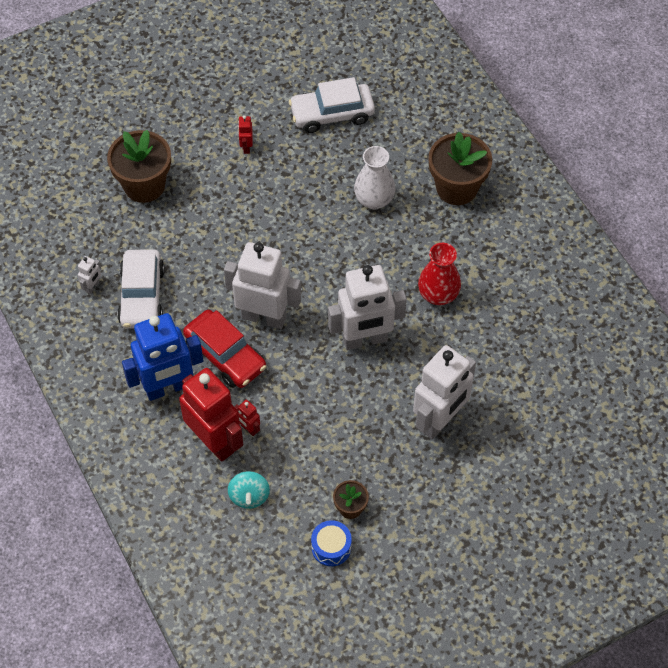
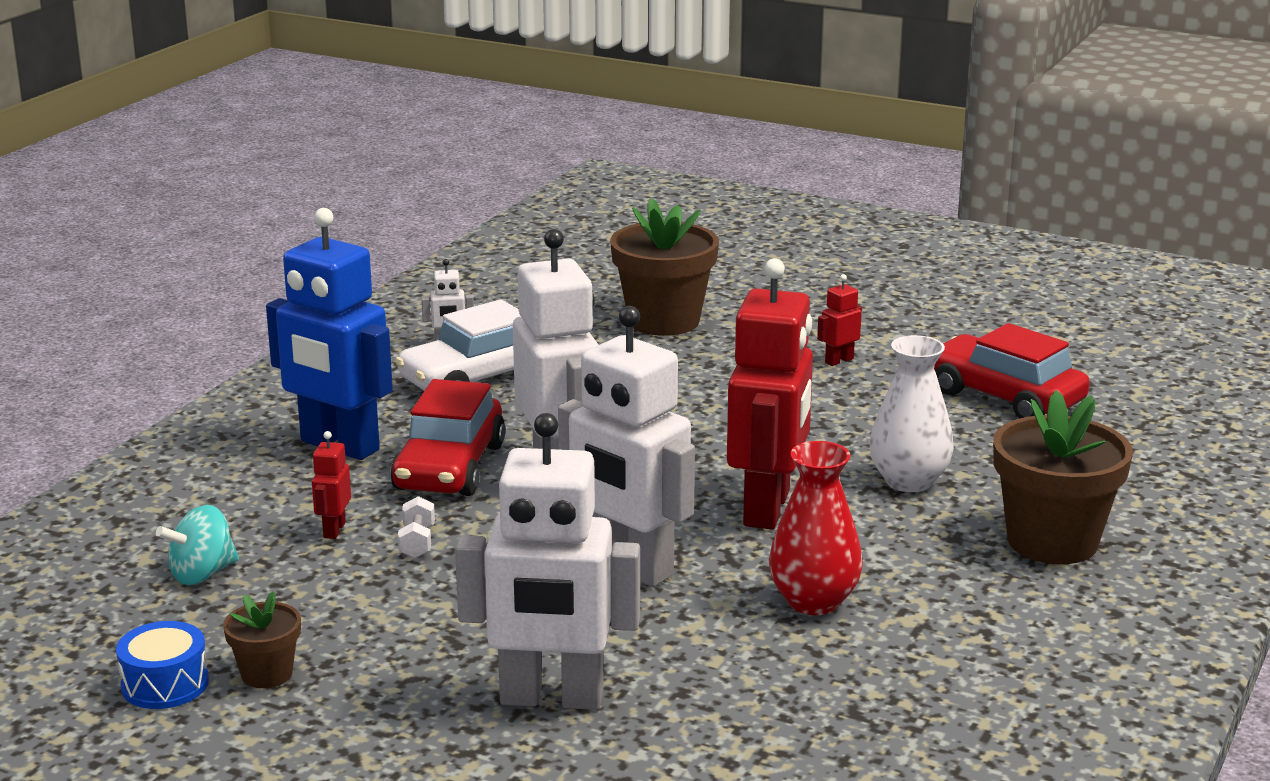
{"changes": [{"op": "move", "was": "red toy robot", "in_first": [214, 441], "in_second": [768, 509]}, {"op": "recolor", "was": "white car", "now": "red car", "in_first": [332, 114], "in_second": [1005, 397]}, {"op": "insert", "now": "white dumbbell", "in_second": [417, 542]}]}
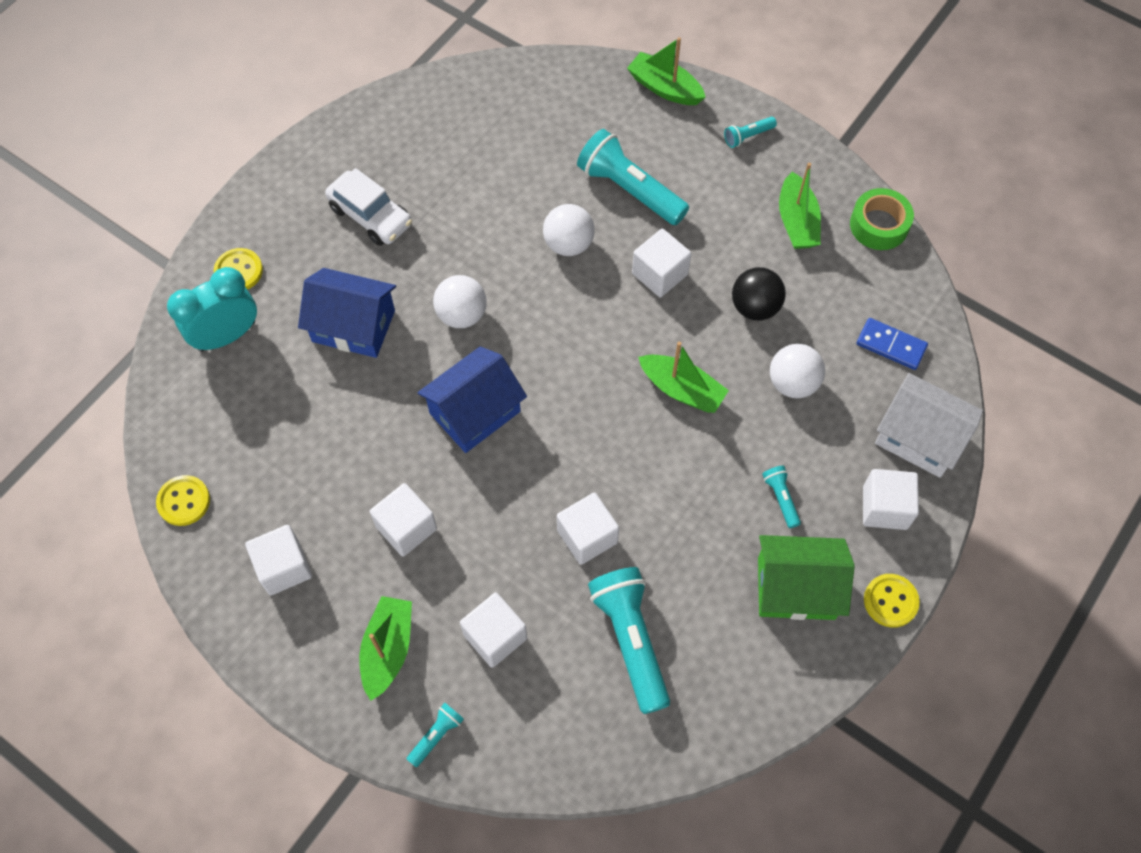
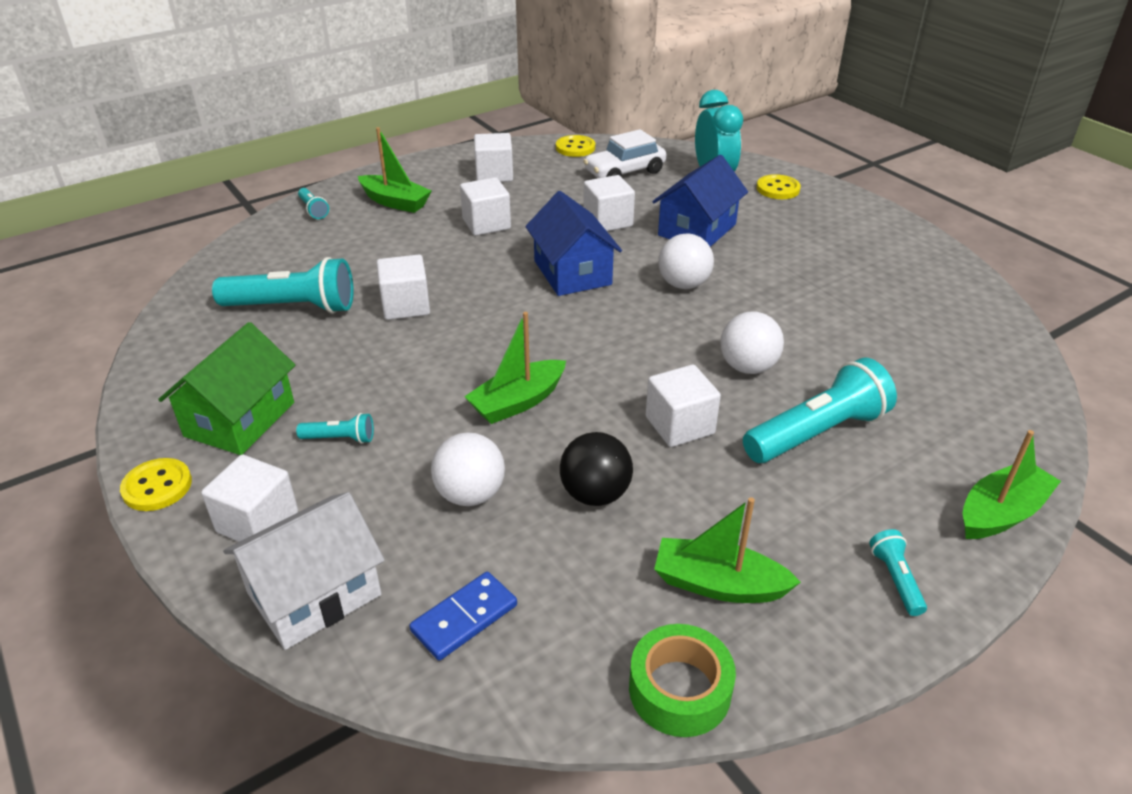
{"changes": [{"op": "move", "was": "white car", "in_first": [370, 216], "in_second": [624, 172]}, {"op": "move", "was": "white cube", "in_first": [495, 636], "in_second": [608, 221]}]}
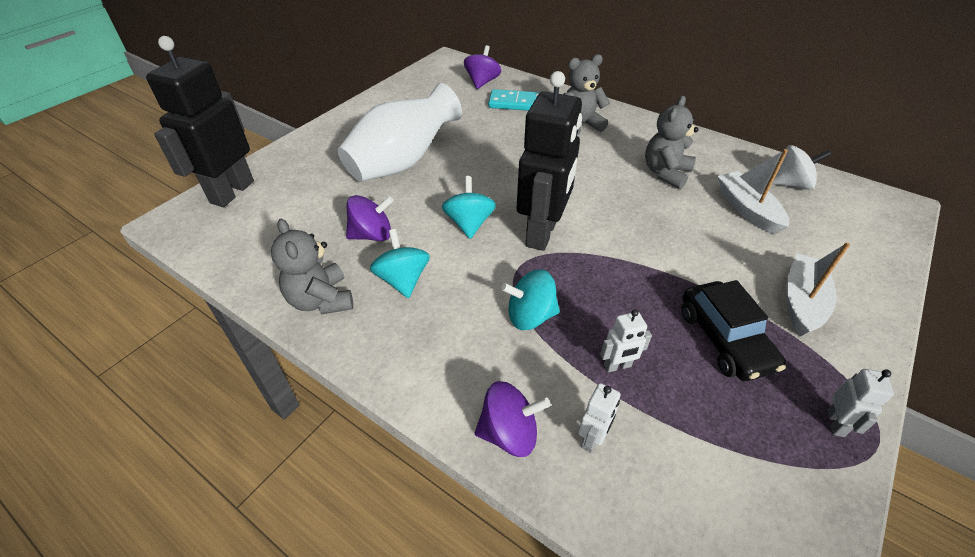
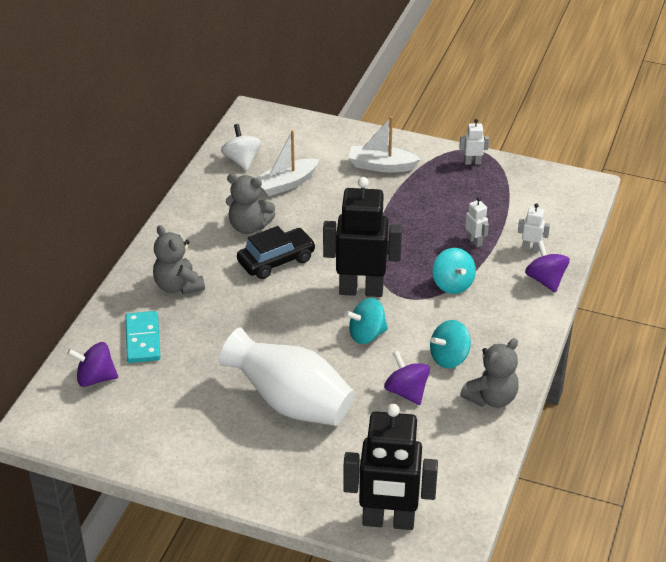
{"changes": [{"op": "move", "was": "black car", "in_first": [724, 339], "in_second": [276, 261]}]}
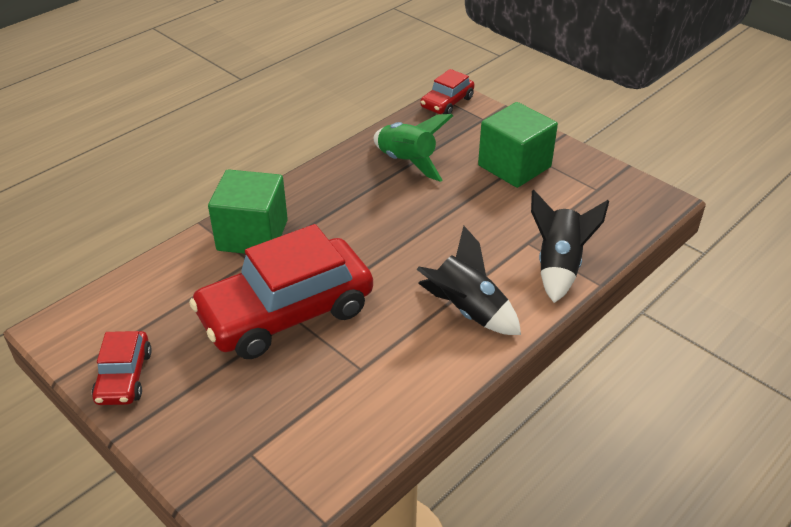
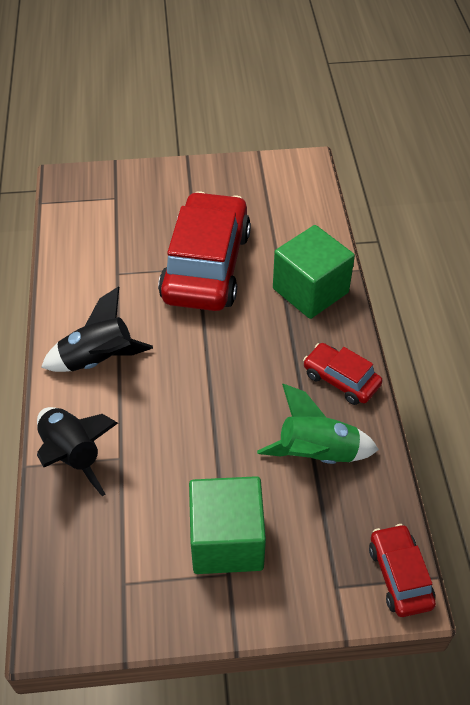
{"changes": [{"op": "move", "was": "red car", "in_first": [124, 377], "in_second": [341, 380]}]}
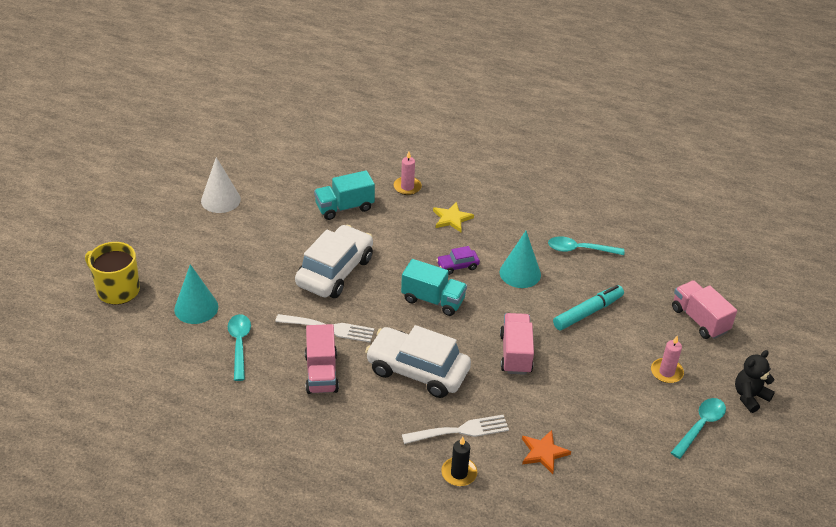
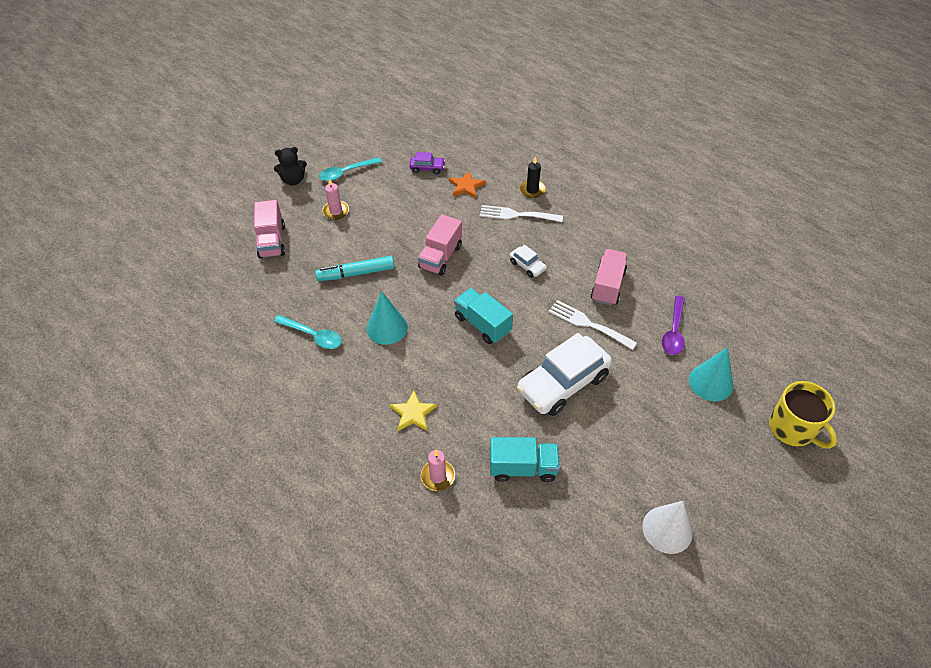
{"changes": [{"op": "recolor", "was": "turquoise tablespoon", "now": "violet tablespoon", "in_first": [239, 344], "in_second": [674, 331]}, {"op": "resize", "was": "white car", "in_first": [417, 370], "in_second": [527, 266], "ratio": 0.45}, {"op": "move", "was": "violet car", "in_first": [457, 266], "in_second": [427, 168]}]}
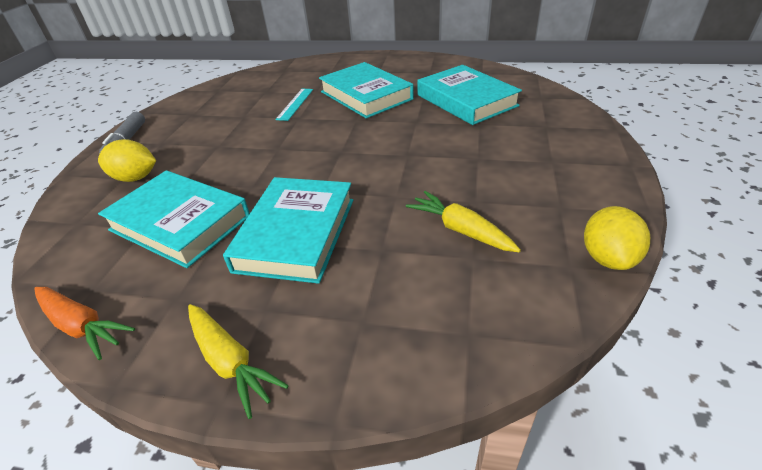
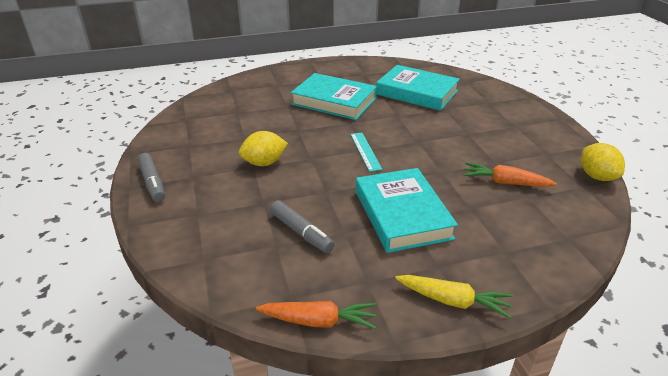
{"changes": [{"op": "move", "was": "yellow toy lemon", "in_first": [135, 178], "in_second": [264, 163]}, {"op": "replace", "was": "turquoise hardback", "now": "ash-grey marker", "in_first": [180, 223], "in_second": [301, 232]}, {"op": "move", "was": "turquoise ruler", "in_first": [295, 104], "in_second": [365, 151]}, {"op": "recolor", "was": "yellow toy carrot", "now": "bright orange toy carrot", "in_first": [461, 230], "in_second": [505, 182]}]}
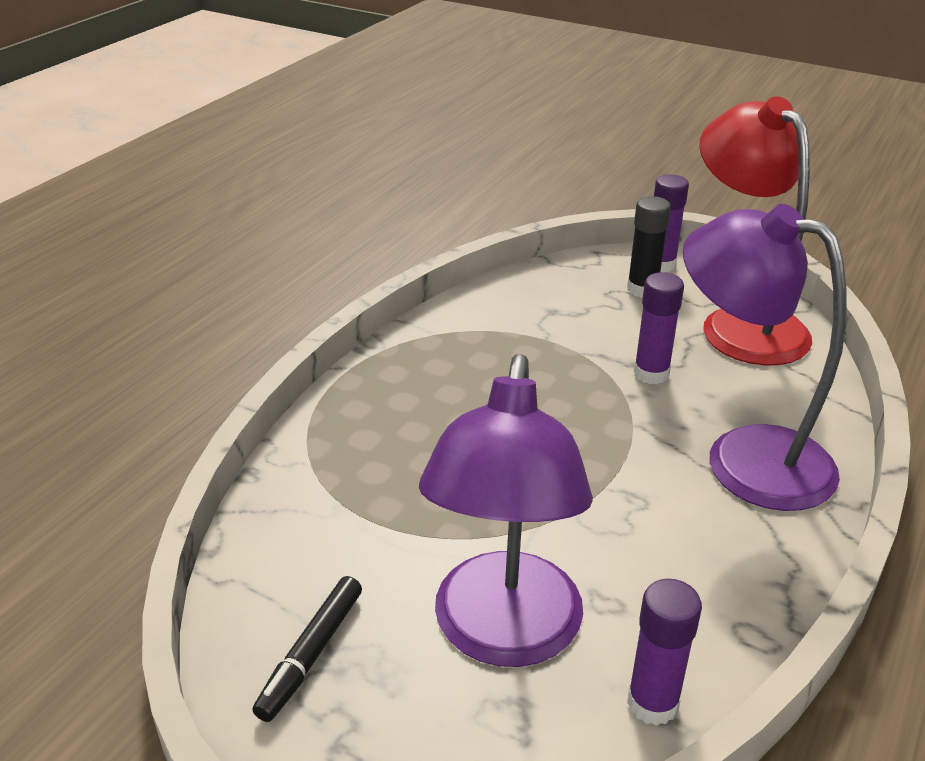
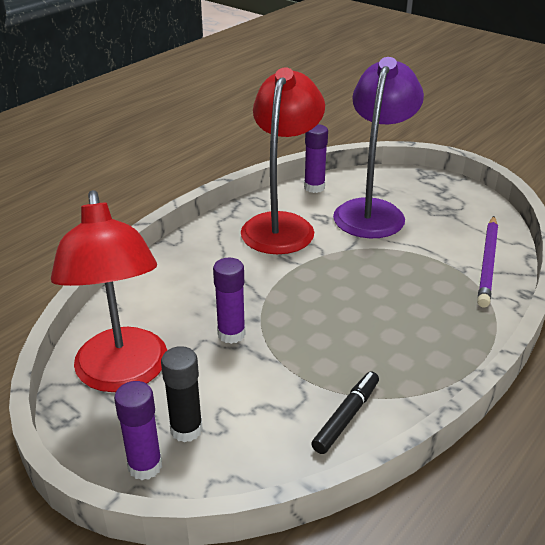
{"changes": [{"op": "move", "was": "black marker", "in_first": [311, 654], "in_second": [346, 417]}, {"op": "delete", "was": "violet reading lamp", "in_first": [744, 457]}, {"op": "insert", "now": "red reading lamp", "in_second": [281, 225]}, {"op": "insert", "now": "violet wooden pencil", "in_second": [488, 263]}]}
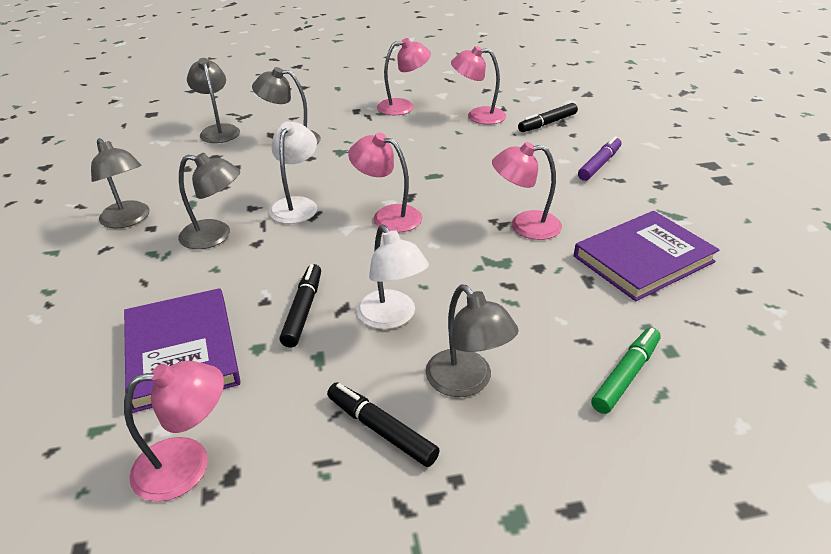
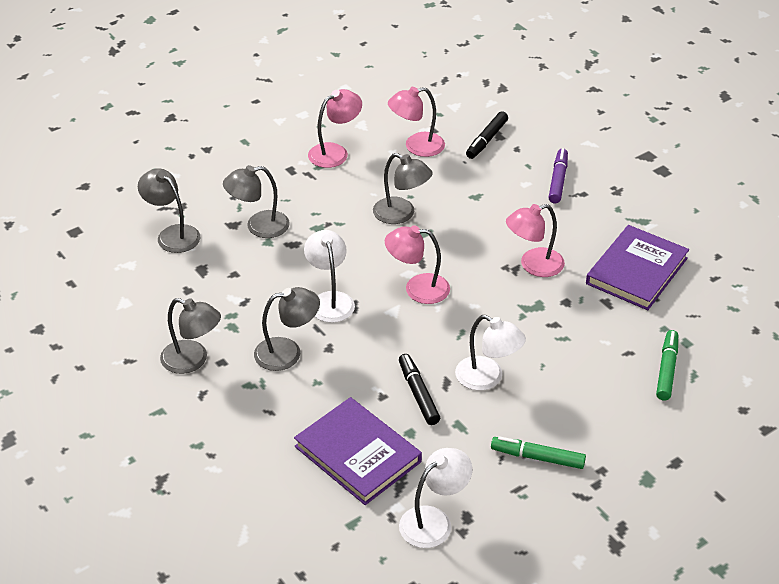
{"changes": [{"op": "recolor", "was": "rose-pink reading lamp", "now": "white reading lamp", "in_first": [187, 464], "in_second": [434, 521]}, {"op": "recolor", "was": "black marker", "now": "green marker", "in_first": [381, 429], "in_second": [537, 457]}, {"op": "move", "was": "ash-grey reading lamp", "in_first": [466, 382], "in_second": [401, 214]}]}
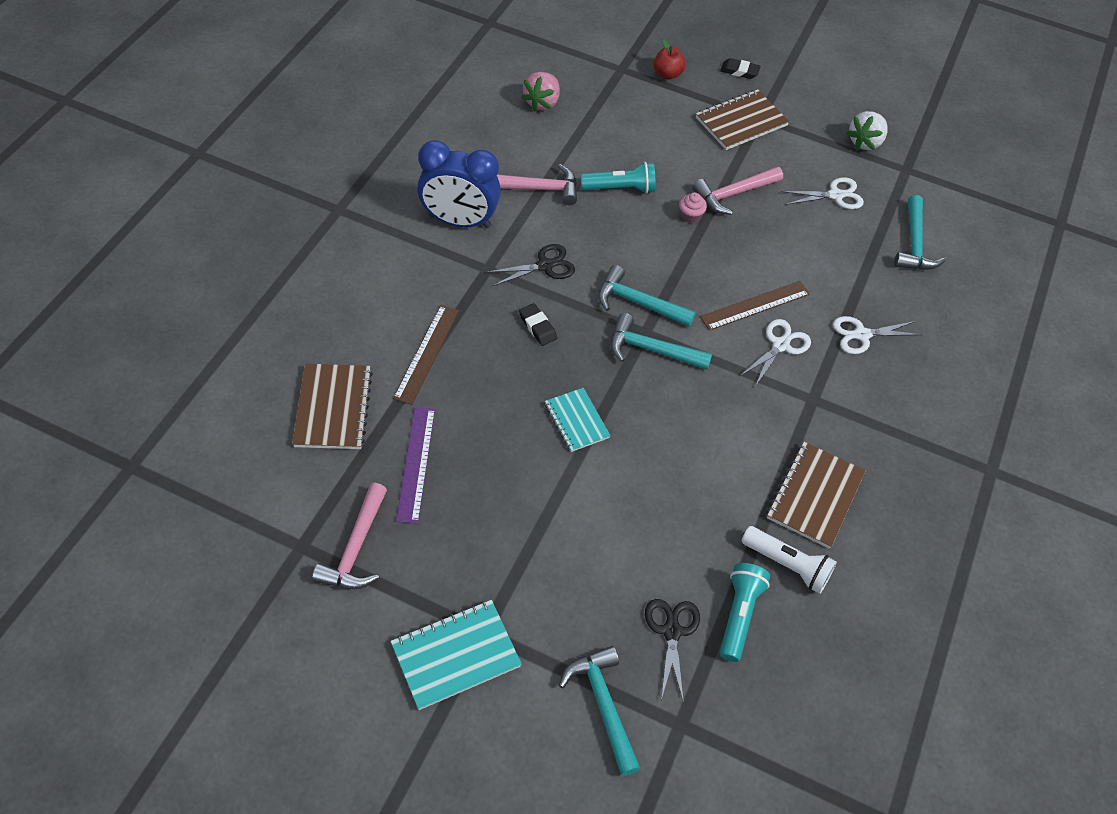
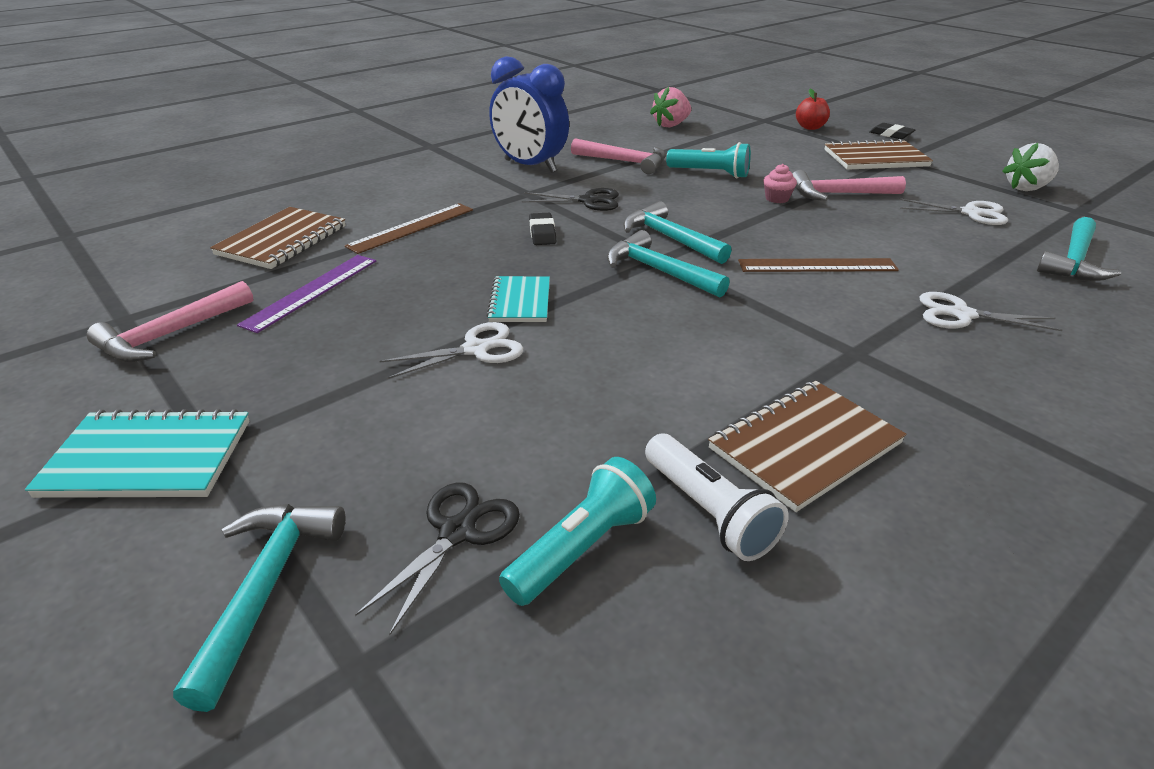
{"changes": [{"op": "move", "was": "white pair of scissors", "in_first": [780, 345], "in_second": [476, 349]}]}
